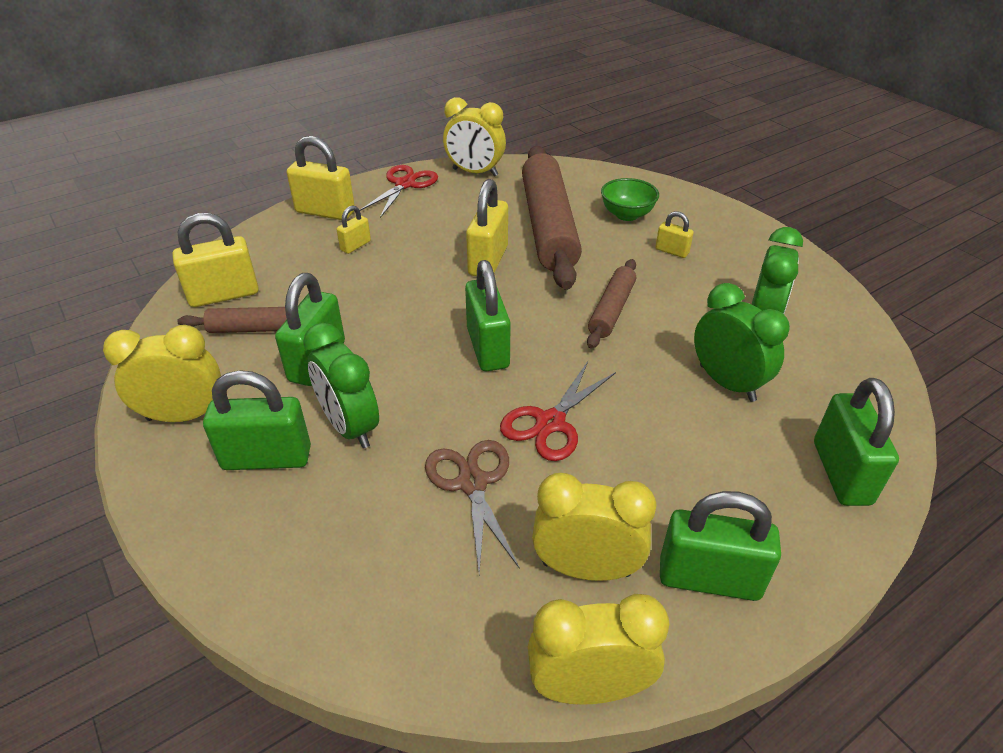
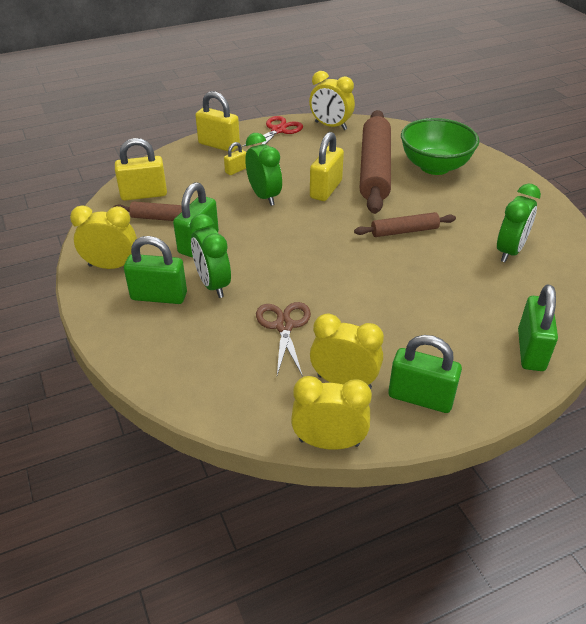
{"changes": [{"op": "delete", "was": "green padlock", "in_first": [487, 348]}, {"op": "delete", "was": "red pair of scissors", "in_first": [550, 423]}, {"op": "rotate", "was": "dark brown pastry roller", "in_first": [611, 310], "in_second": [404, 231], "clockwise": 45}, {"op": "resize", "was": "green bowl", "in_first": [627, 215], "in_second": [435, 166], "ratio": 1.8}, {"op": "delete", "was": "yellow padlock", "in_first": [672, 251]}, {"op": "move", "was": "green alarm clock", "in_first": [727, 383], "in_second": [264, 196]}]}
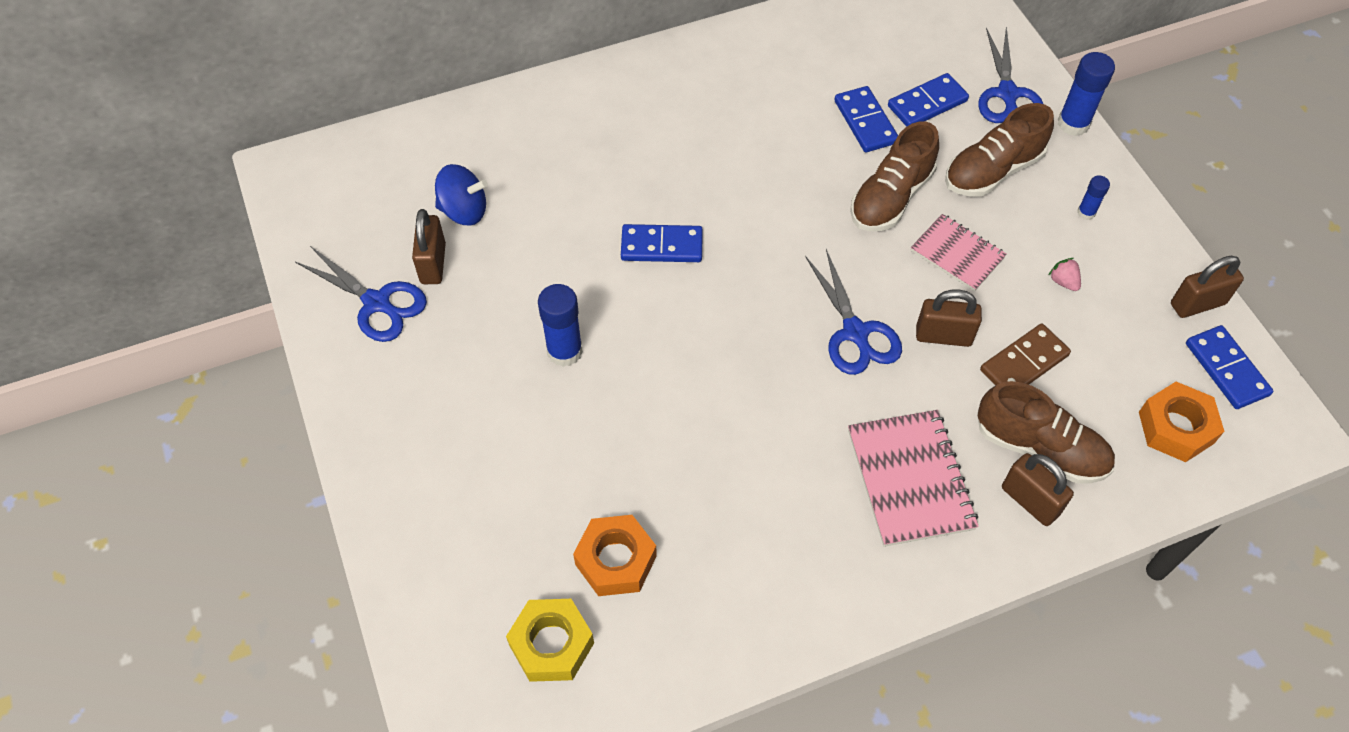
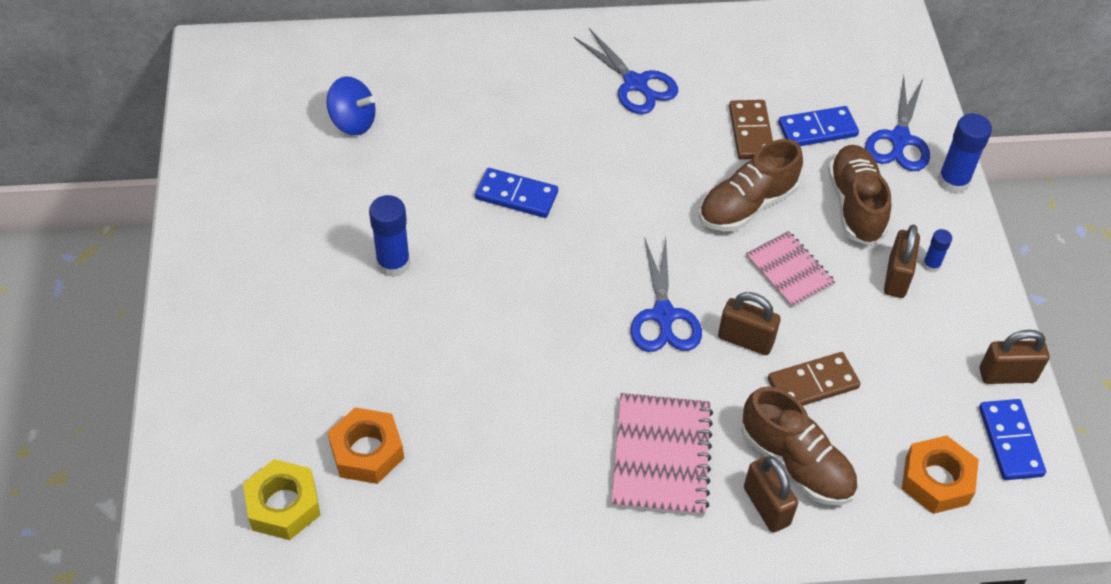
{"changes": [{"op": "move", "was": "blue pair of scissors", "in_first": [377, 303], "in_second": [635, 84]}, {"op": "move", "was": "dark brown padlock", "in_first": [433, 263], "in_second": [896, 277]}, {"op": "recolor", "was": "blue domino tile", "now": "dark brown domino tile", "in_first": [865, 122], "in_second": [751, 132]}, {"op": "rotate", "was": "dark brown sneaker", "in_first": [992, 171], "in_second": [855, 205], "clockwise": 105}, {"op": "delete", "was": "rose-pink strawberry", "in_first": [1063, 281]}]}
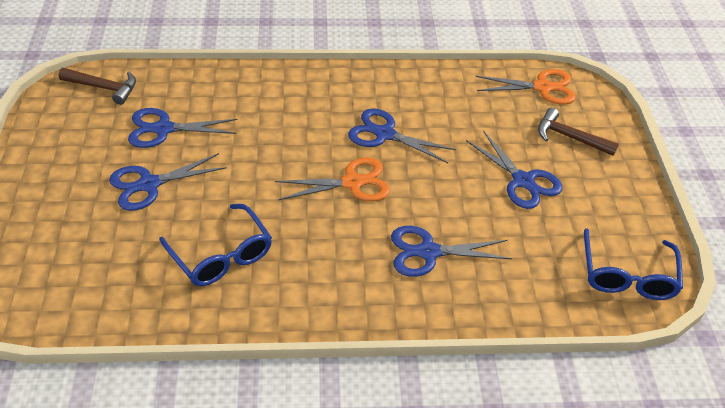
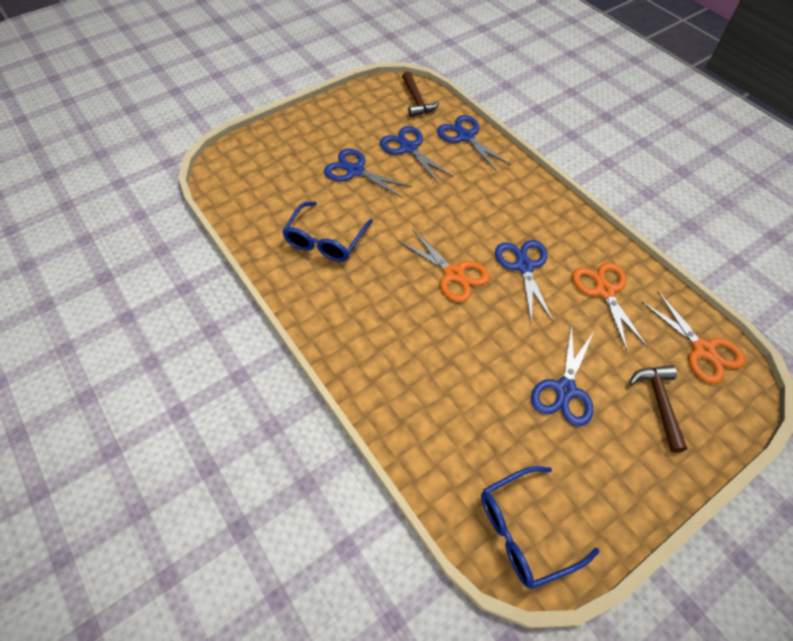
{"changes": [{"op": "move", "was": "blue pair of scissors", "in_first": [428, 252], "in_second": [465, 137]}, {"op": "insert", "now": "bright orange pair of scissors", "in_second": [604, 291]}]}
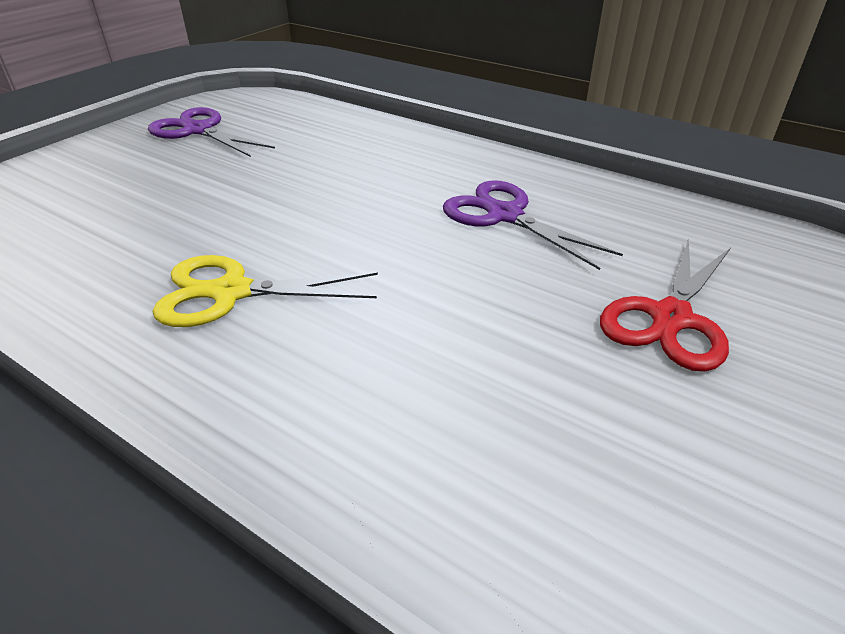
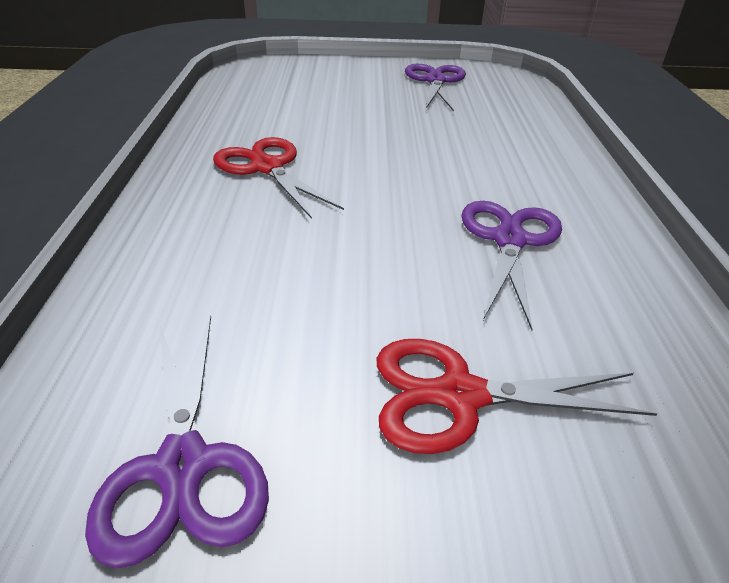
{"changes": [{"op": "recolor", "was": "yellow pair of scissors", "now": "red pair of scissors", "in_first": [231, 292], "in_second": [267, 167]}, {"op": "insert", "now": "violet pair of scissors", "in_second": [183, 466]}]}
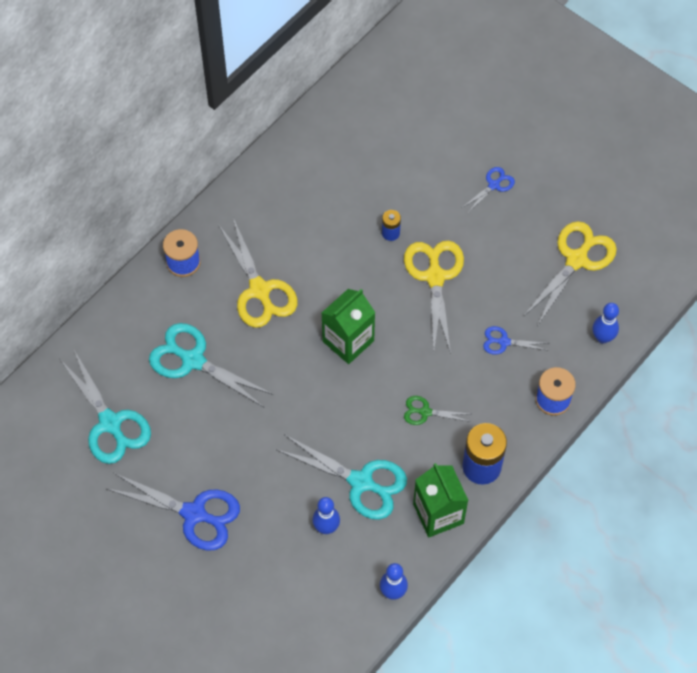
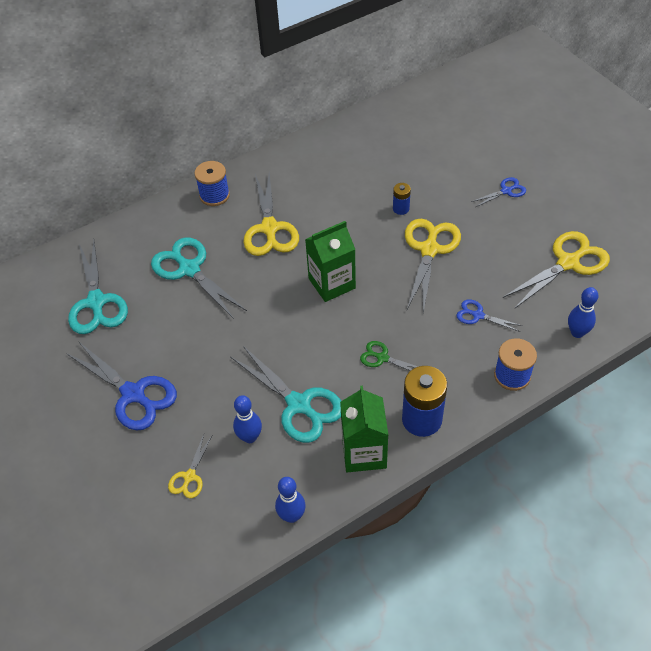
{"changes": [{"op": "insert", "now": "yellow pair of scissors", "in_second": [189, 476]}]}
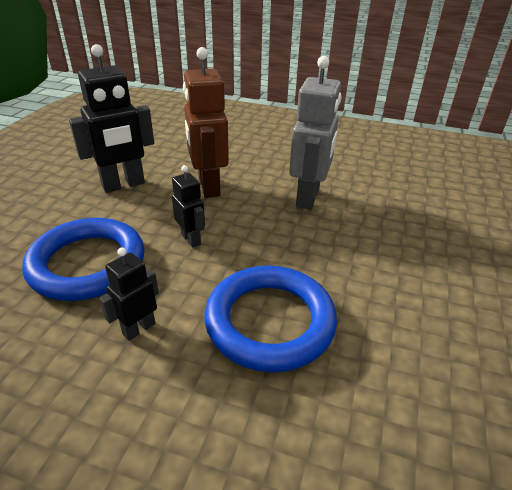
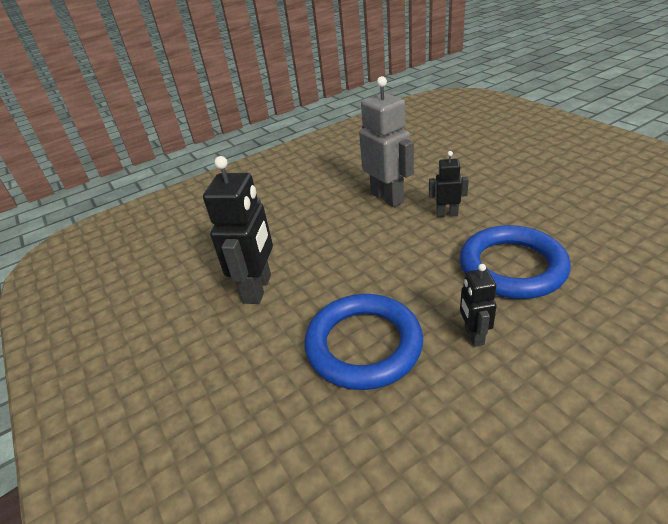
{"changes": [{"op": "move", "was": "black toy robot", "in_first": [191, 239], "in_second": [447, 214]}, {"op": "delete", "was": "dark brown toy robot", "in_first": [208, 187]}]}
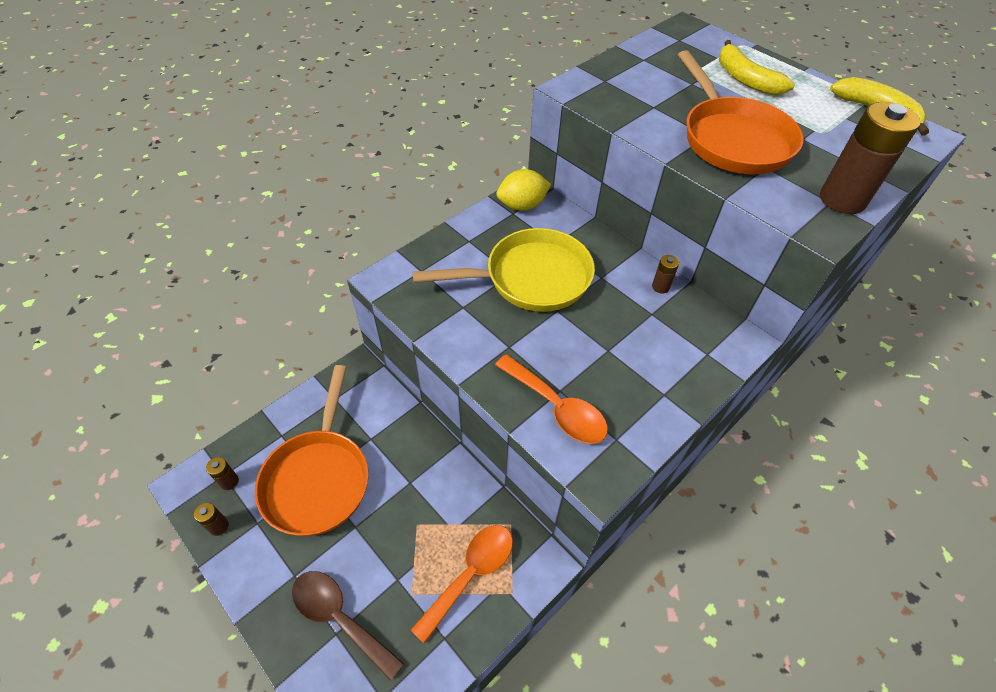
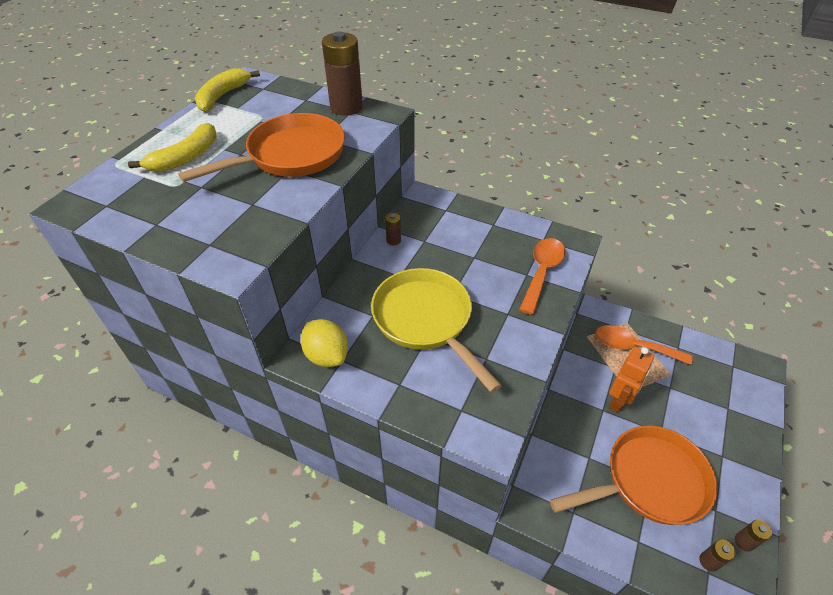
{"changes": [{"op": "delete", "was": "dark brown tablespoon", "in_first": [340, 618]}, {"op": "insert", "now": "bright orange toy robot", "in_second": [618, 401]}]}
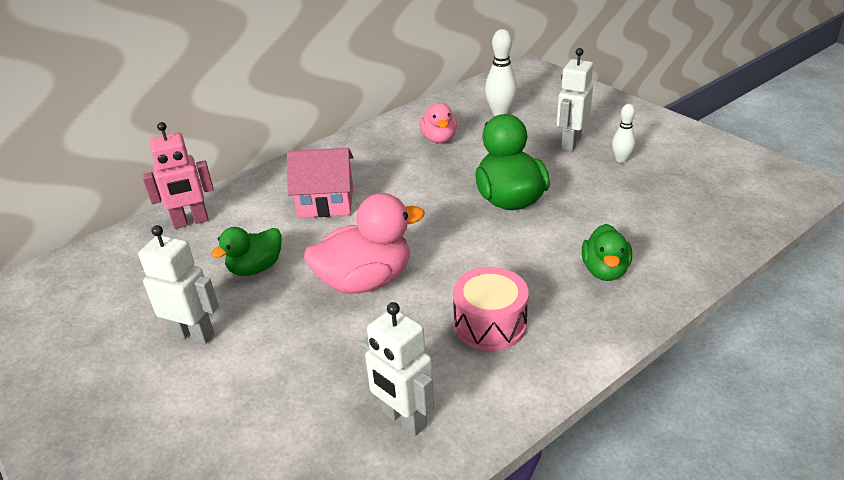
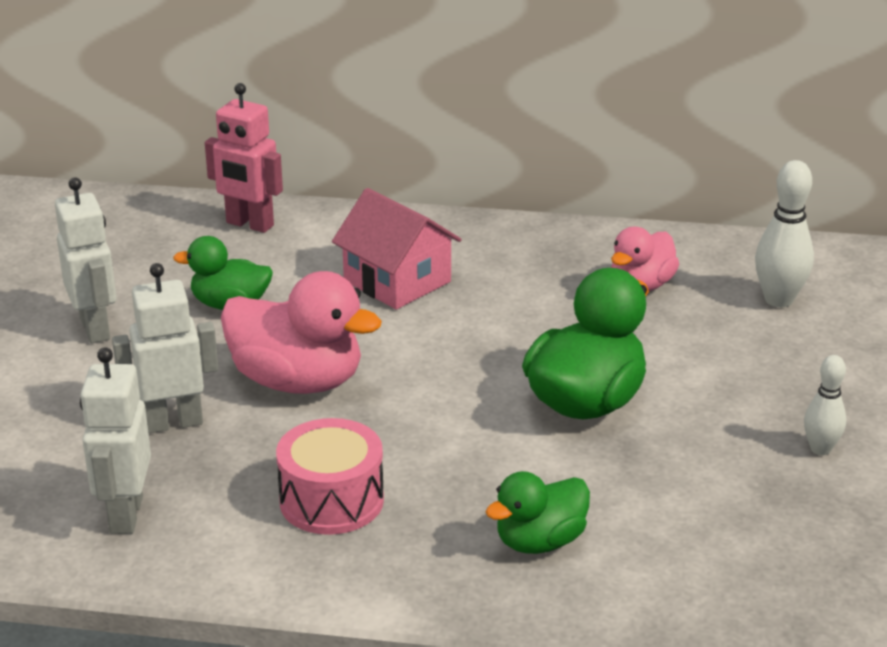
{"changes": [{"op": "move", "was": "white toy robot", "in_first": [570, 143], "in_second": [173, 423]}]}
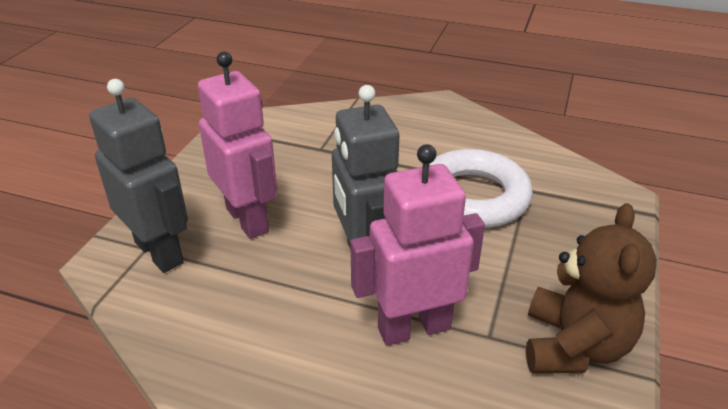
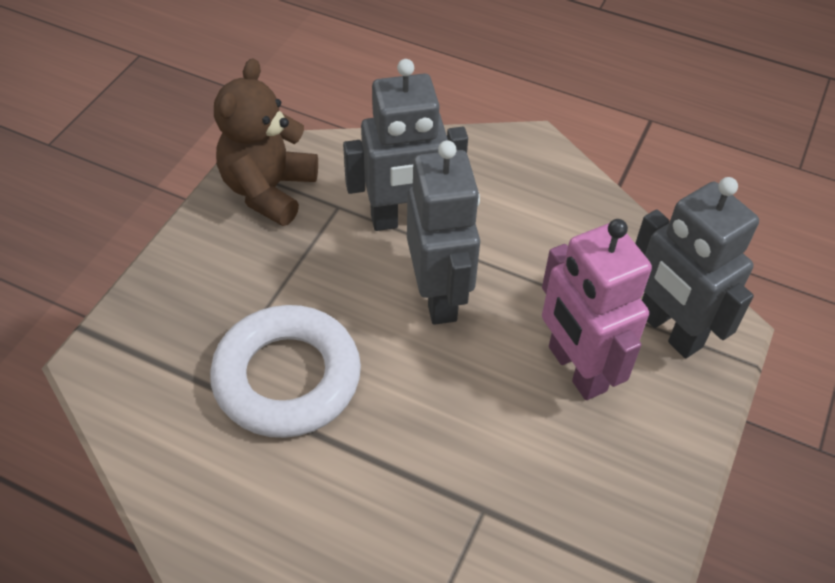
{"changes": [{"op": "recolor", "was": "rose-pink toy robot", "now": "ash-grey toy robot", "in_first": [413, 328], "in_second": [404, 219]}]}
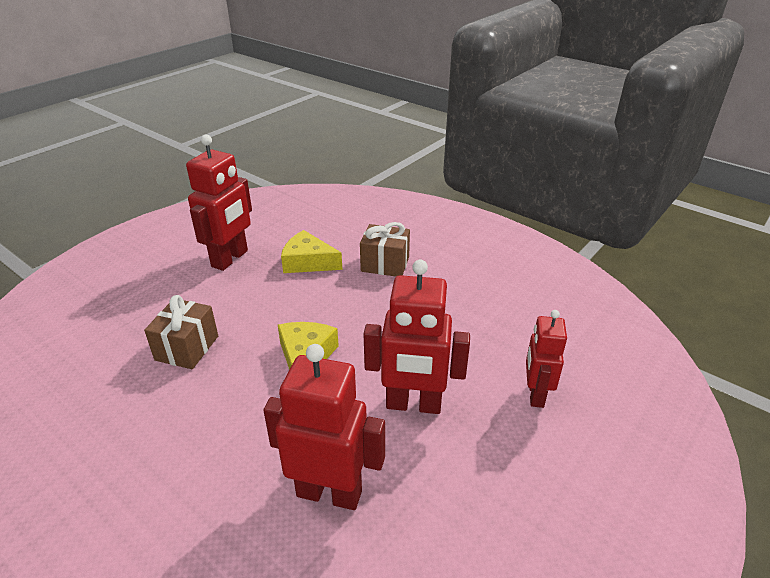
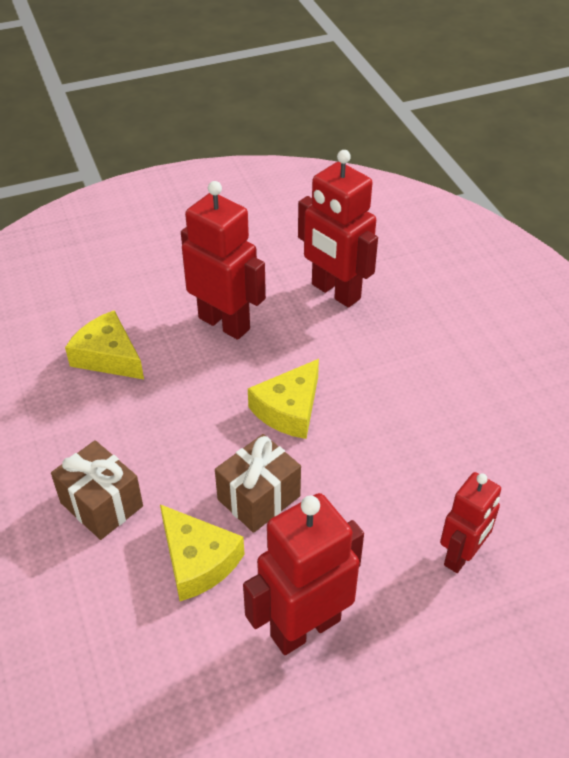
{"changes": [{"op": "move", "was": "dark brown gift", "in_first": [187, 348], "in_second": [259, 498]}, {"op": "move", "was": "red toy robot", "in_first": [535, 394], "in_second": [461, 555]}, {"op": "insert", "now": "yellow cheese wedge", "in_second": [108, 356]}]}
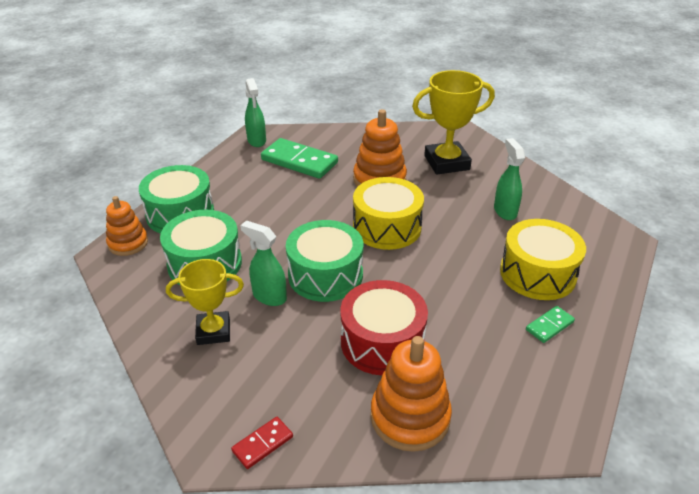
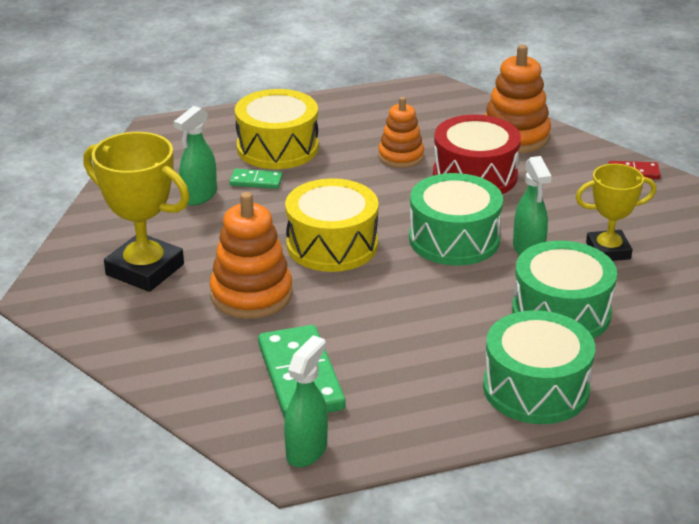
{"changes": [{"op": "move", "was": "bright orange stacking toy", "in_first": [128, 243], "in_second": [401, 156]}, {"op": "rotate", "was": "yellow prize cup", "in_first": [213, 331], "in_second": [608, 251], "clockwise": -45}, {"op": "move", "was": "green domino tile", "in_first": [549, 326], "in_second": [256, 181]}]}
